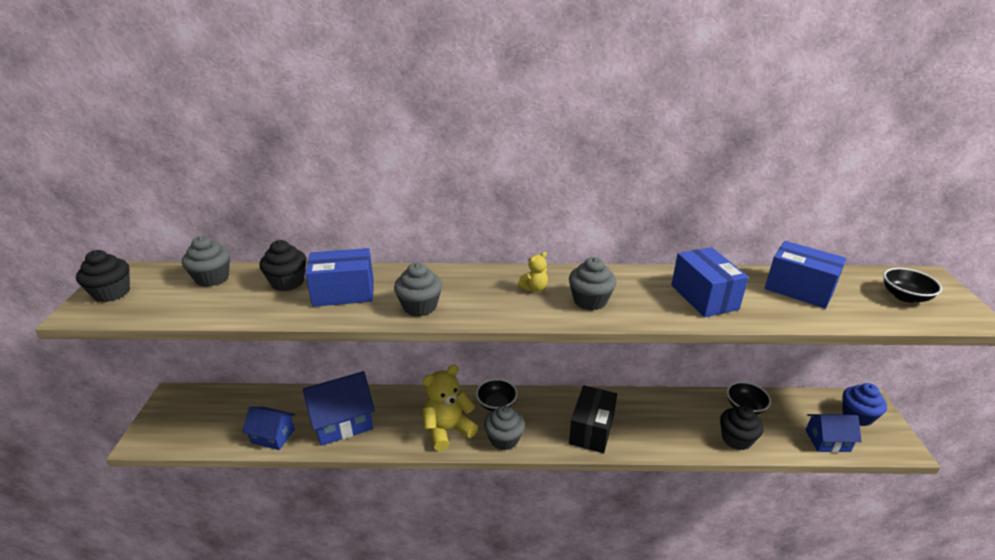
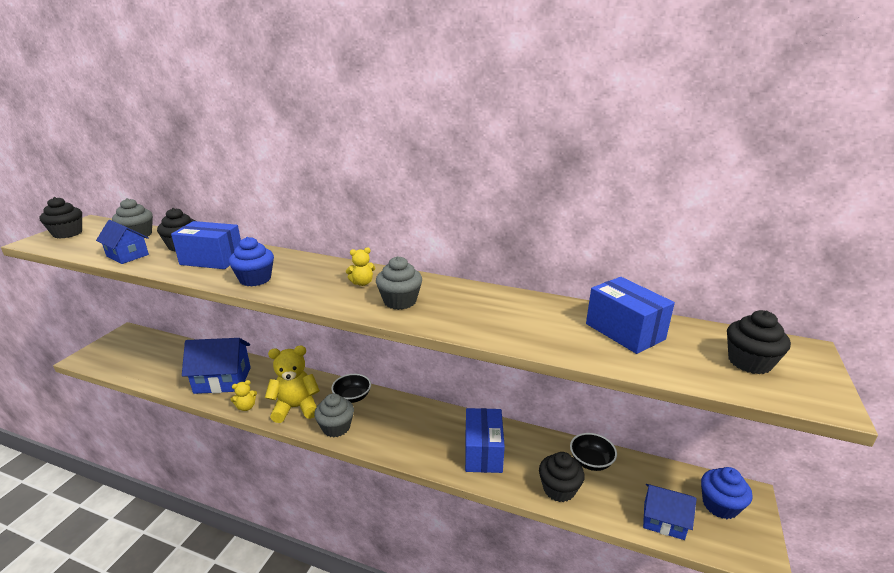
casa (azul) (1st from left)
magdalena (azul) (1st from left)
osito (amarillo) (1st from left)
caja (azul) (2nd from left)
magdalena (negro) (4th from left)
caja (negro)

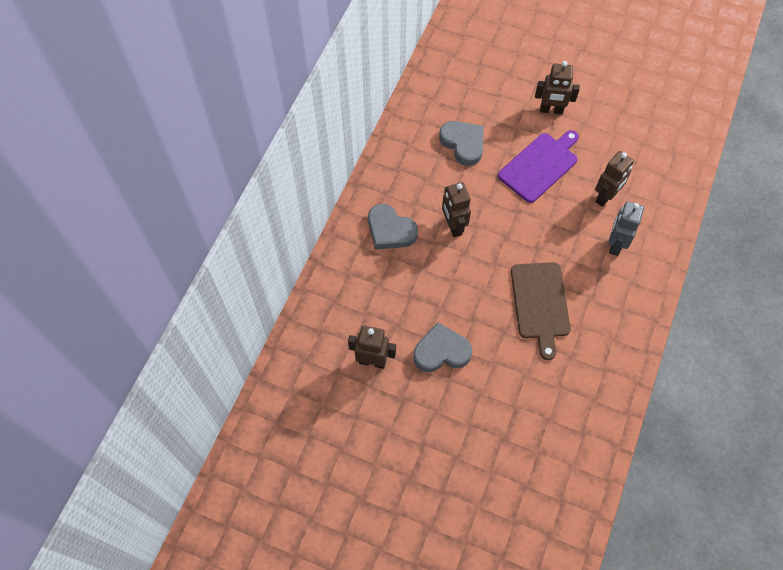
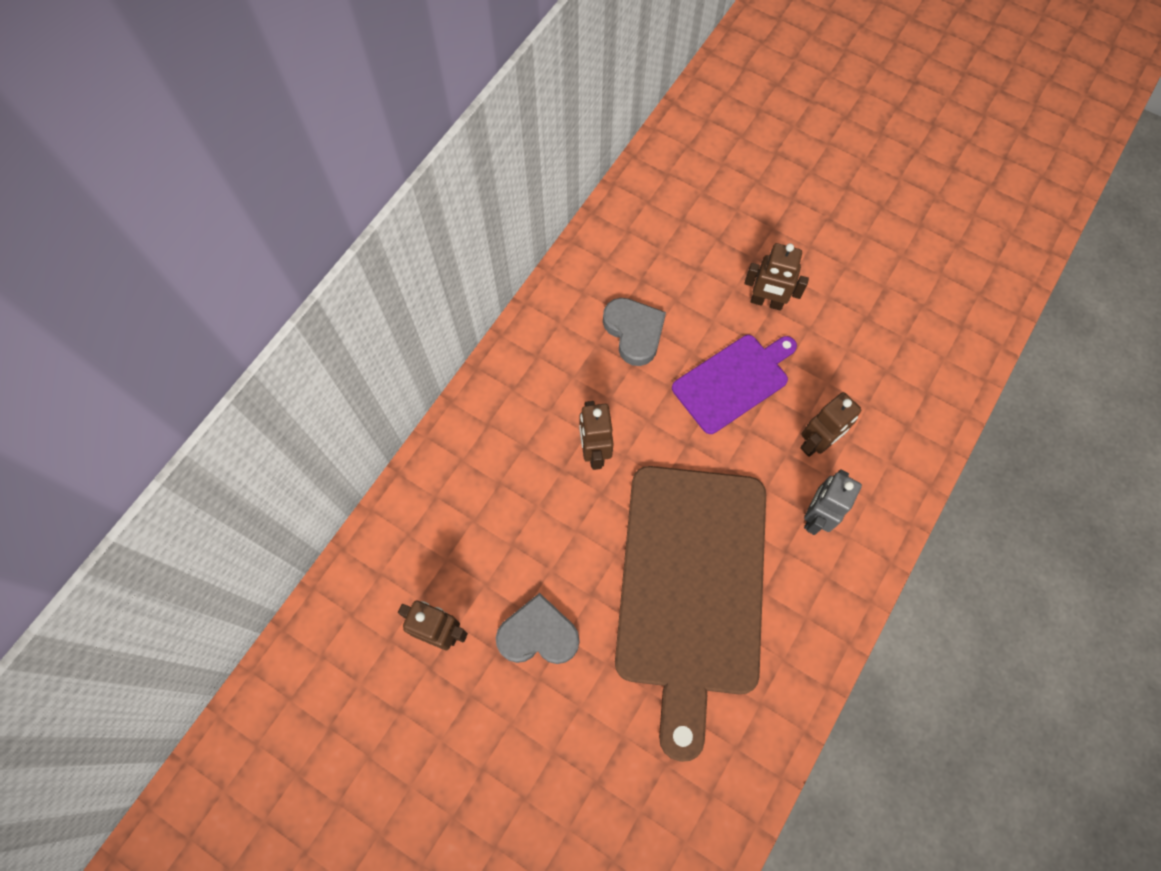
tabla de cortar (marrón)
corazón (gris) (1st from left in the first image)

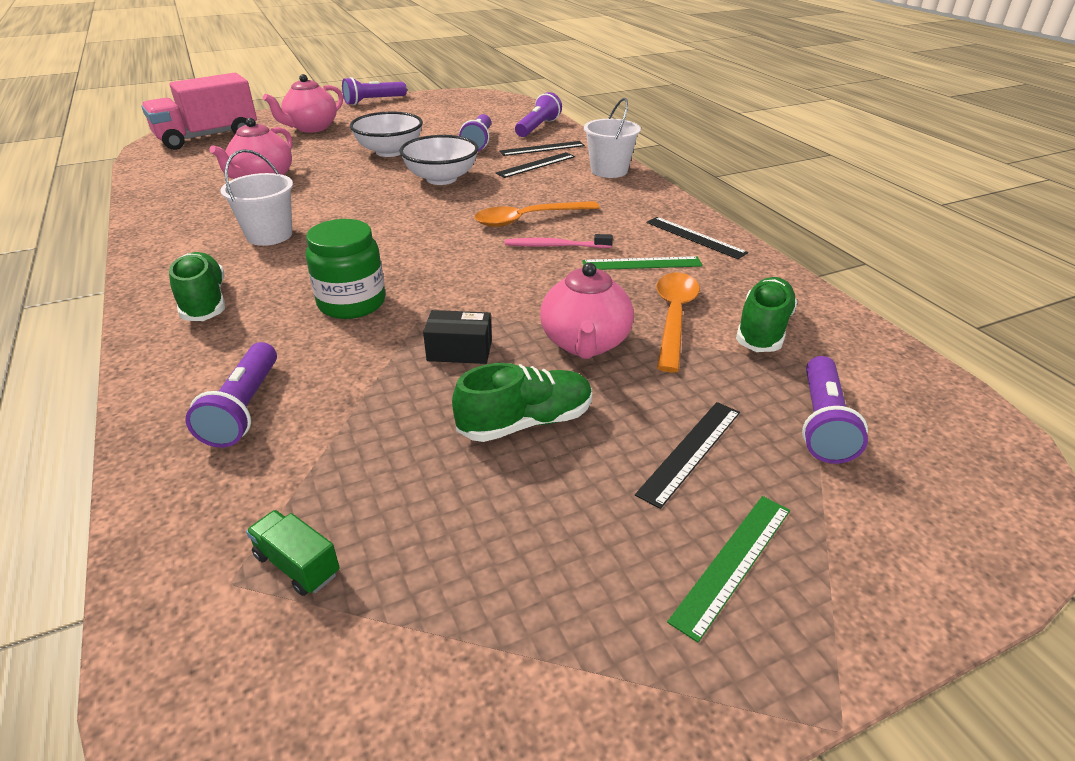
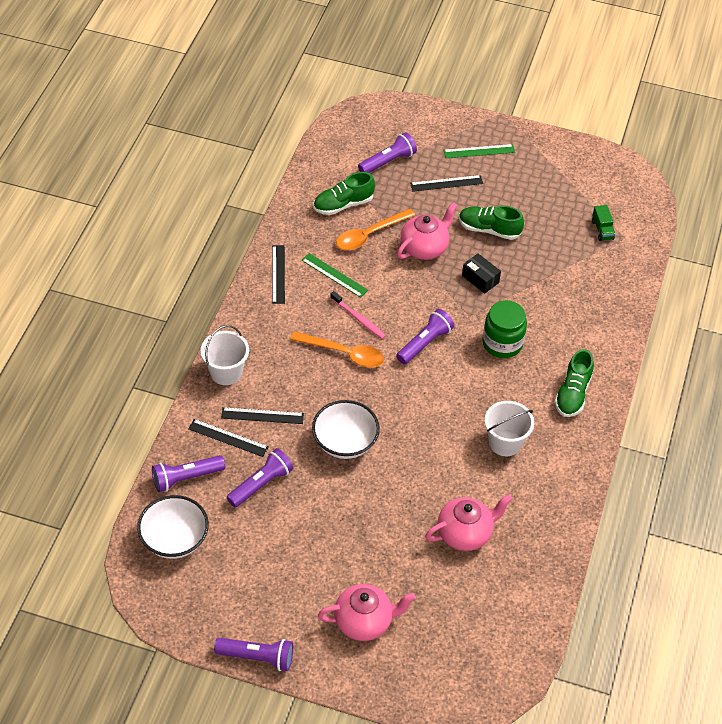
cuenco (blanco) (1st from left)
lámpara de mano (morado) (5th from left)
camión (rosa)

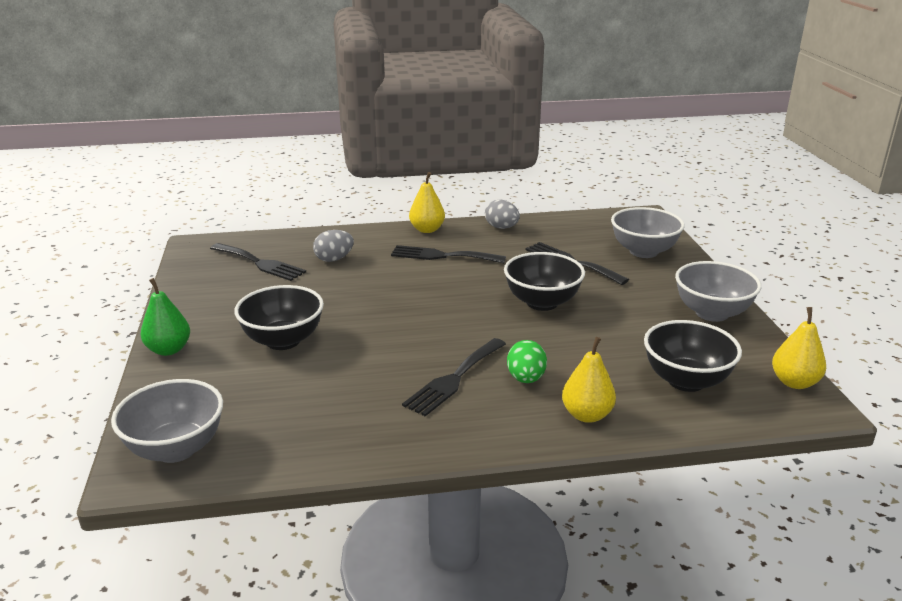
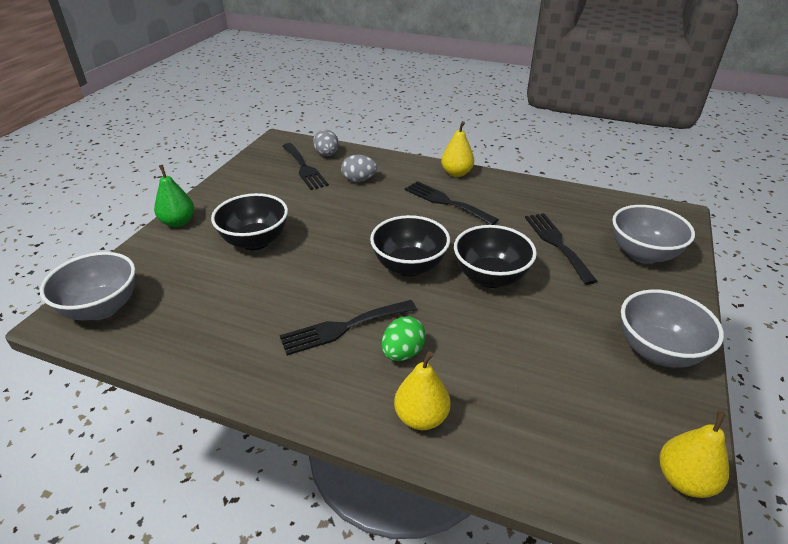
huevo (gris) (1st from left)
cuenco (negro) (2nd from left)

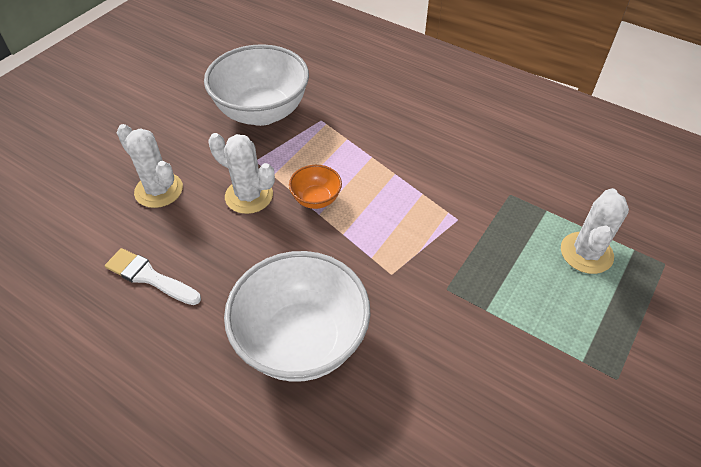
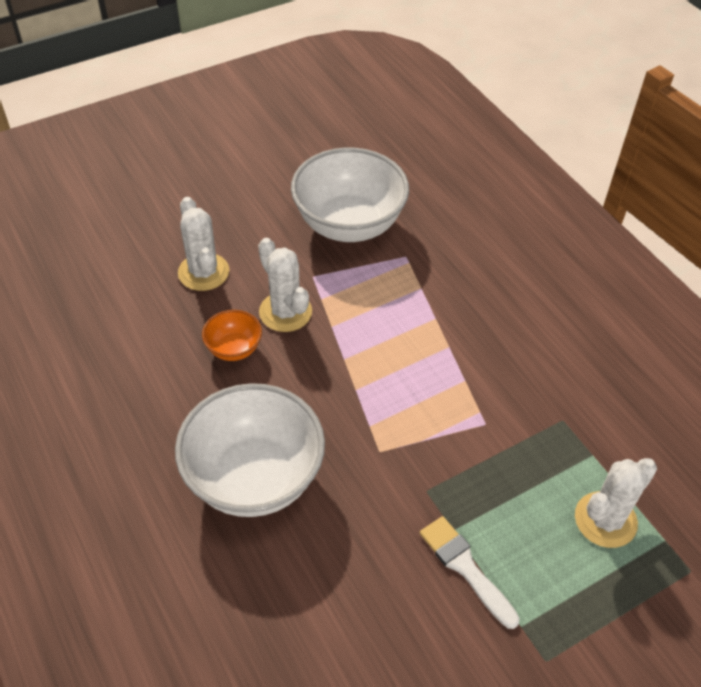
cuenco (naranja)
pincel (blanco)

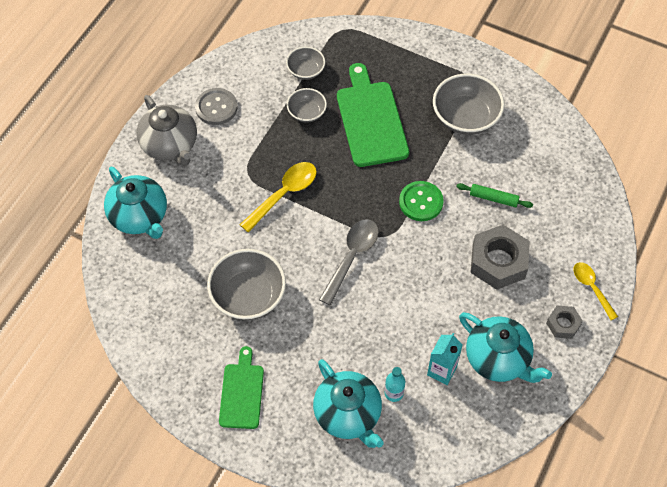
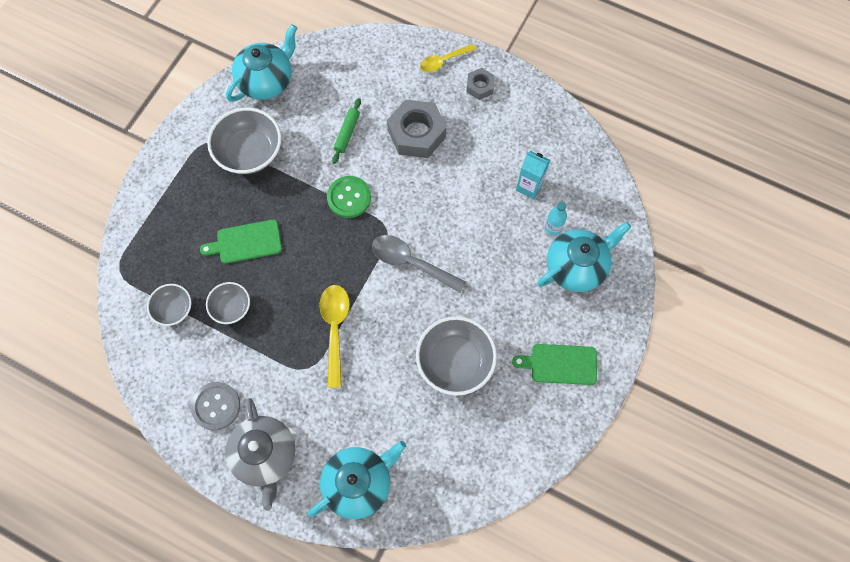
tabla de cortar (verde) (1st from left)
tetera (gris)
tetera (turquesa) (1st from left)
cuchara (amarillo) (1st from left)

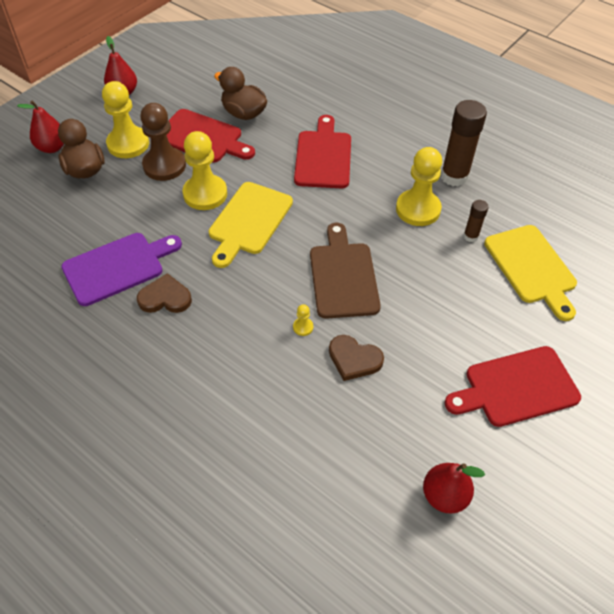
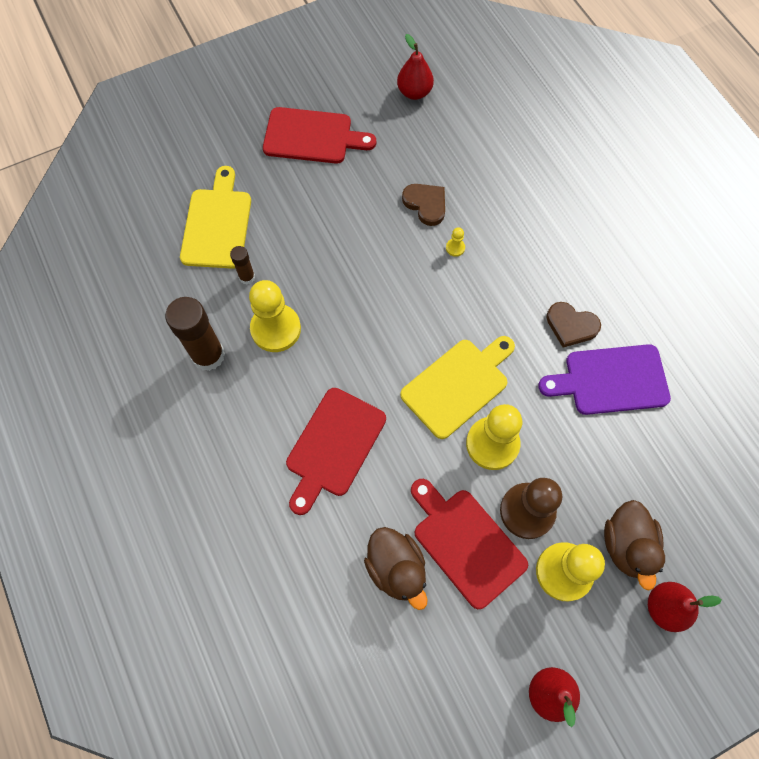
tabla de cortar (marrón)

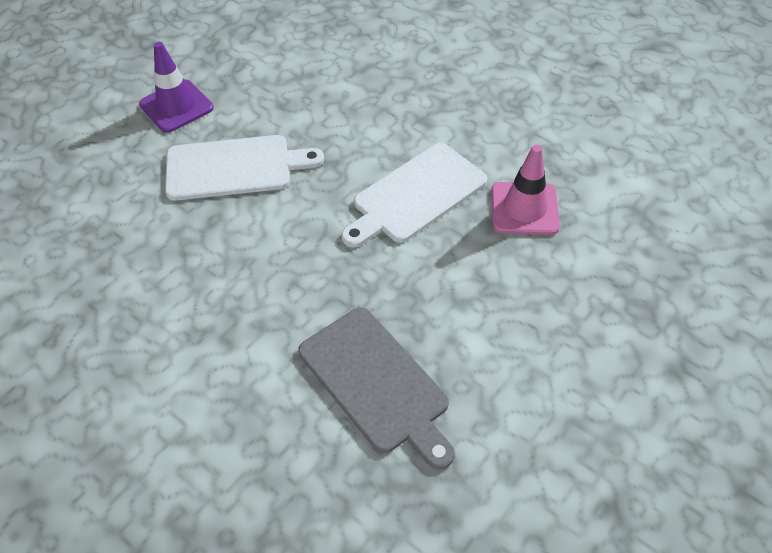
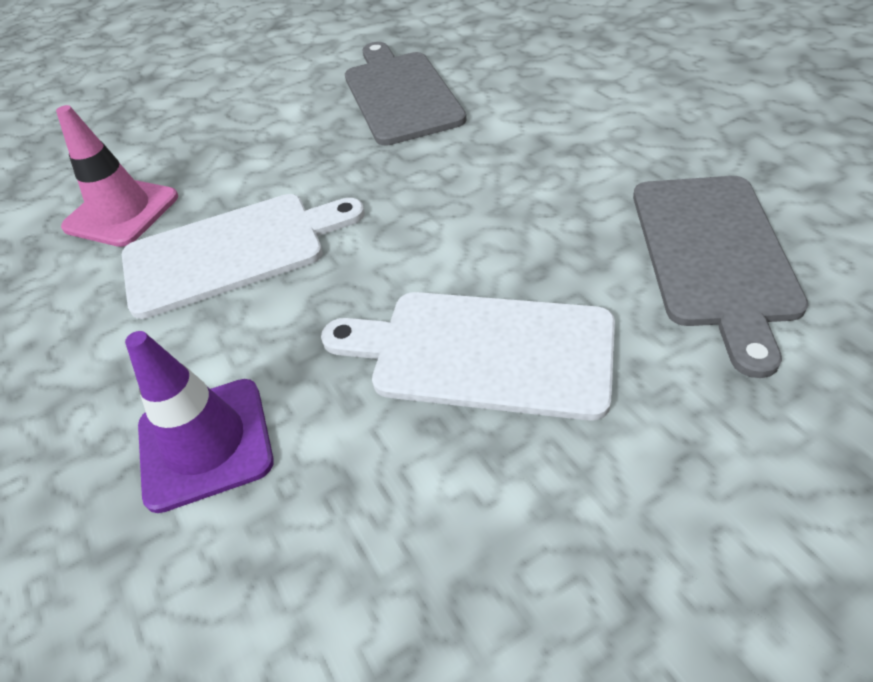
cono de tráfico (morado)
tabla de cortar (gris) (2nd from left)

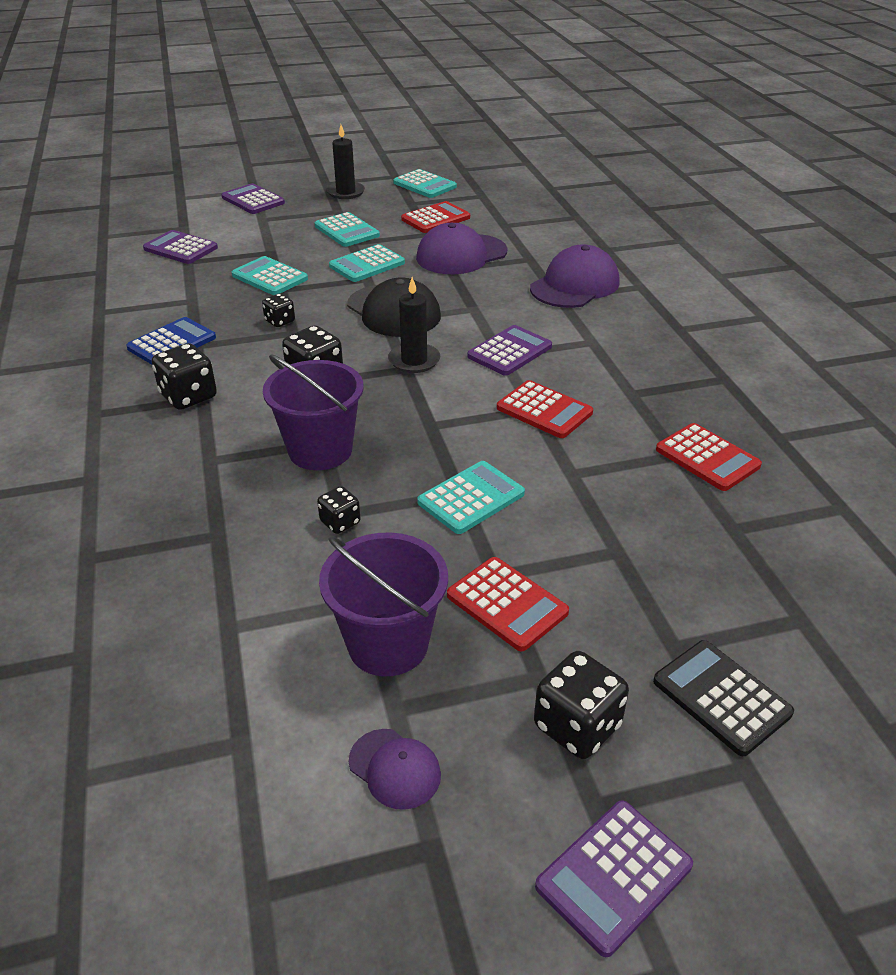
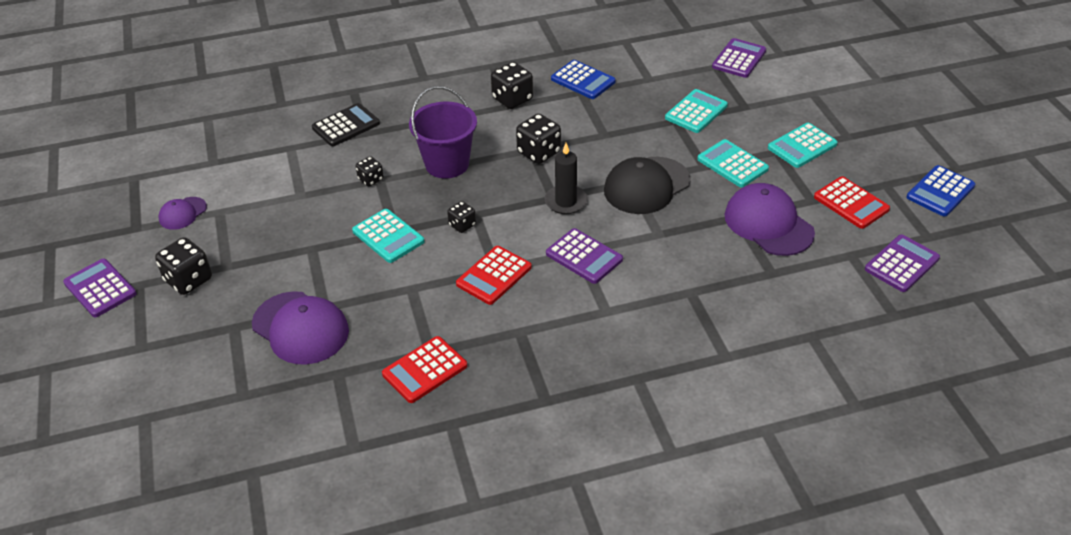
gorra (morado) (2nd from left)
calculadora (negro)
dado (negro) (3rd from left)
calculadora (morado) (4th from left)
calculadora (azul) (2nd from left)
balde (morado) (2nd from left in the first image)
vela (negro) (1st from left in the first image)
calculadora (rojo) (2nd from left in the first image)

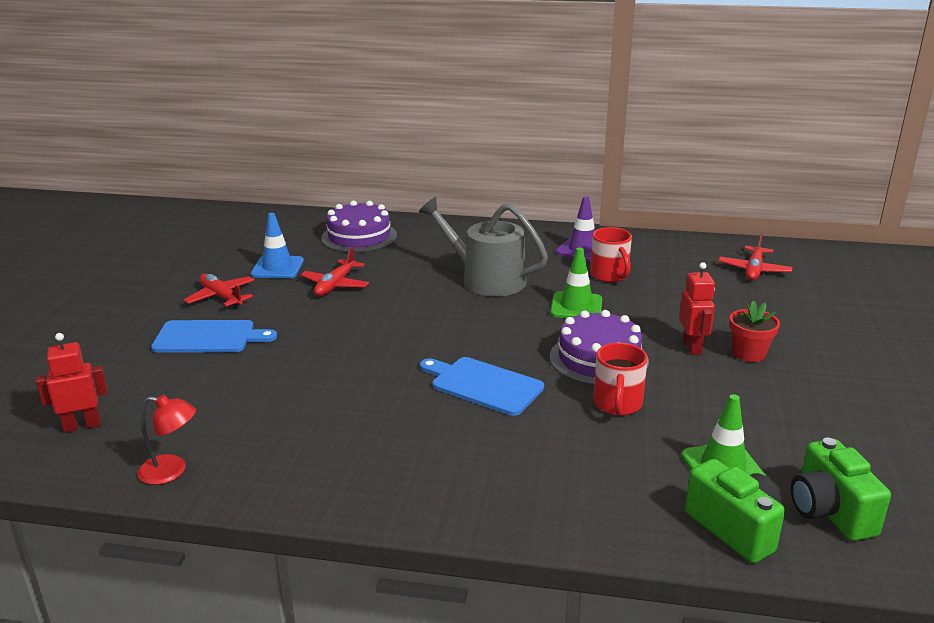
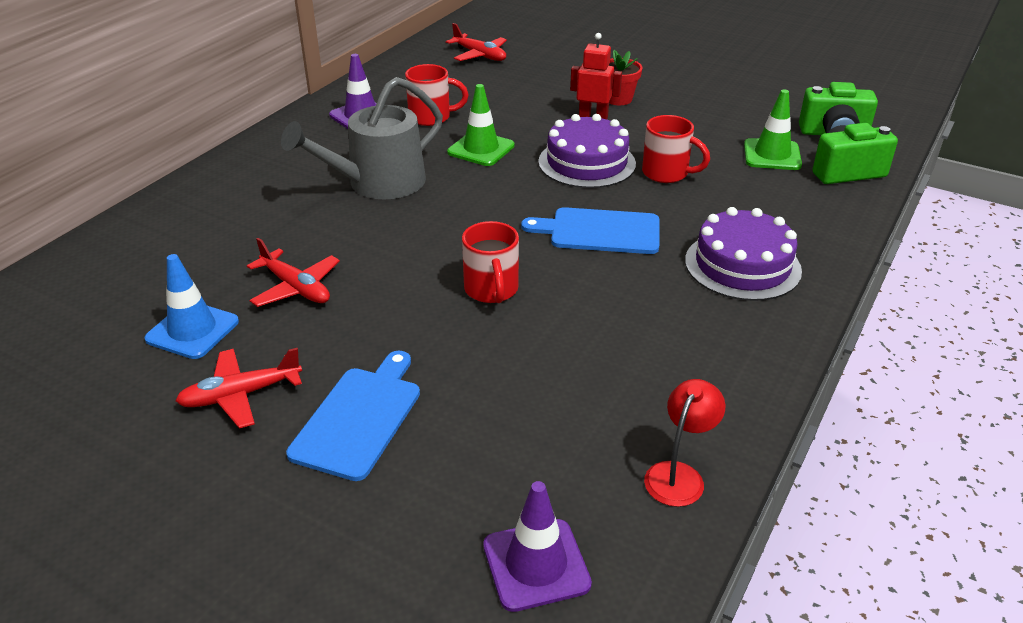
taza (rojo) (2nd from left)
cono de tráfico (morado) (2nd from left)
tabla de cortar (azul) (2nd from left)
tarta (morado) (2nd from left)

